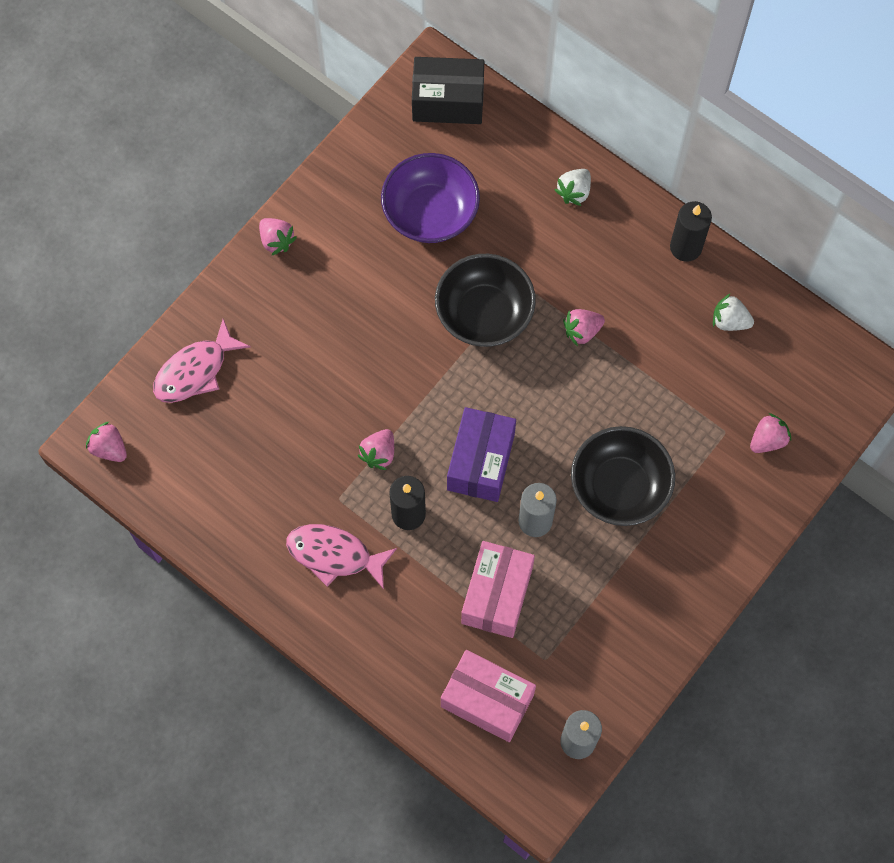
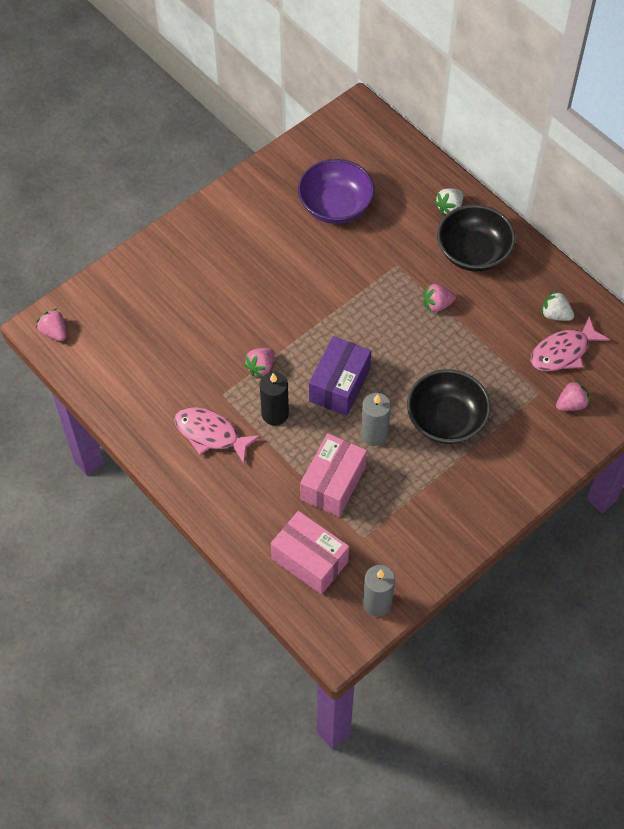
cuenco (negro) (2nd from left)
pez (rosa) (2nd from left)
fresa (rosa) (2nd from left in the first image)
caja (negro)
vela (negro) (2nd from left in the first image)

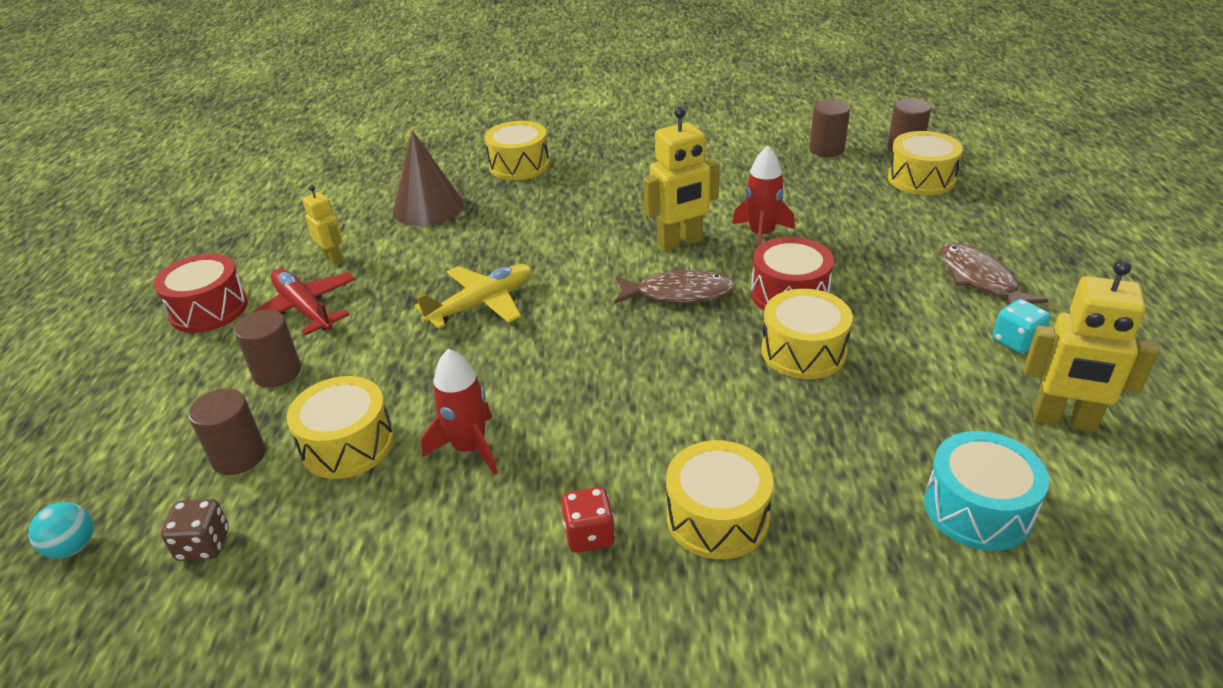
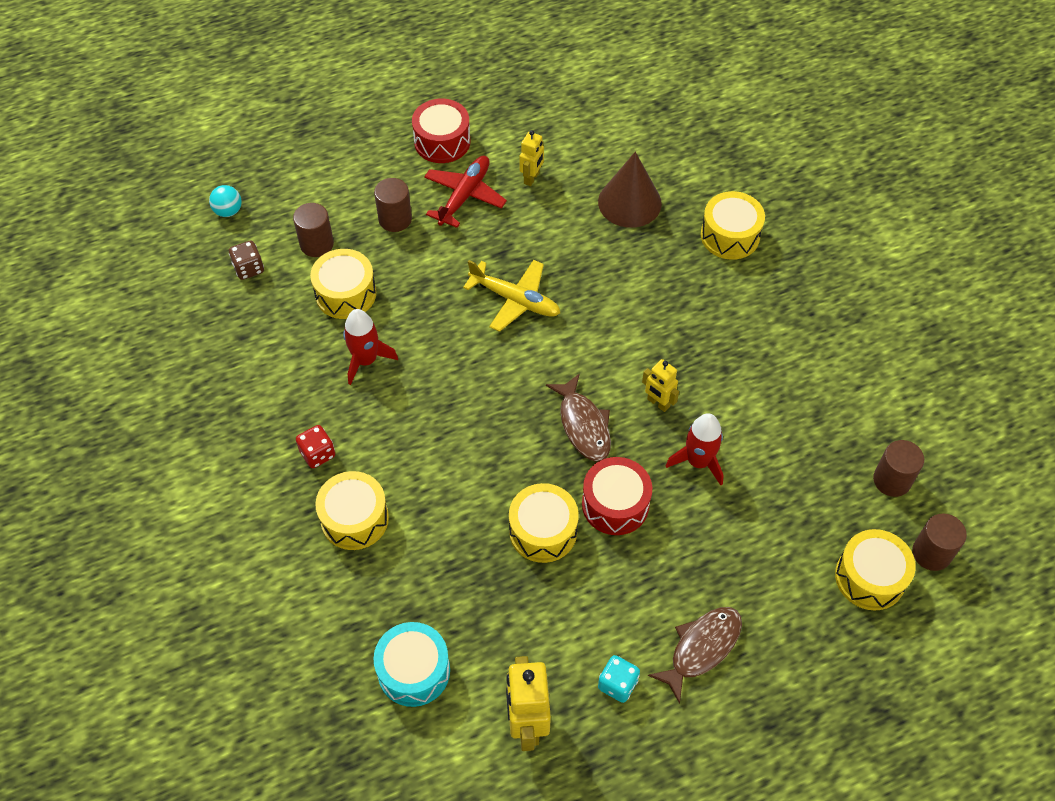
robot (amarillo) (3rd from left)

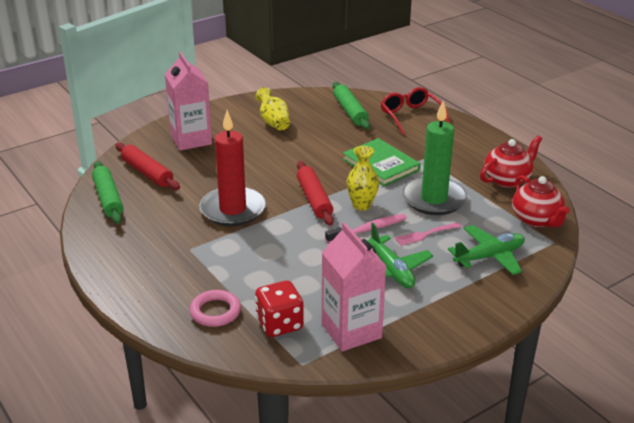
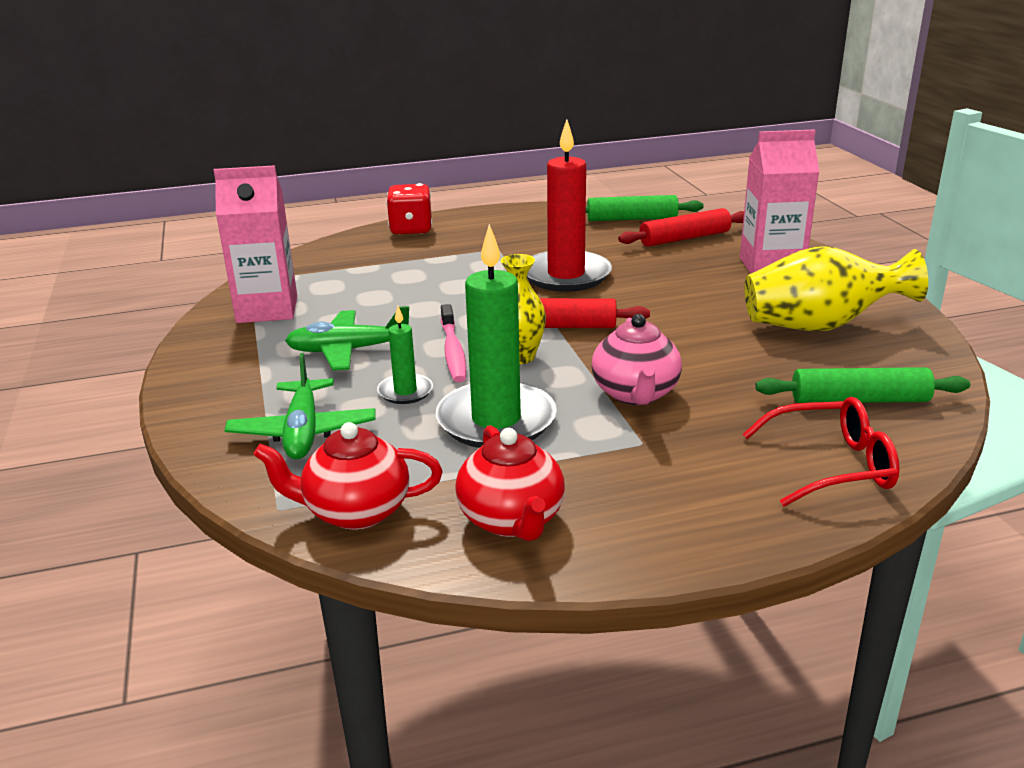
vela (verde) (1st from left)
dado (rojo)
tetera (rosa)
florero (amarillo) (2nd from left)
anillo (rosa)

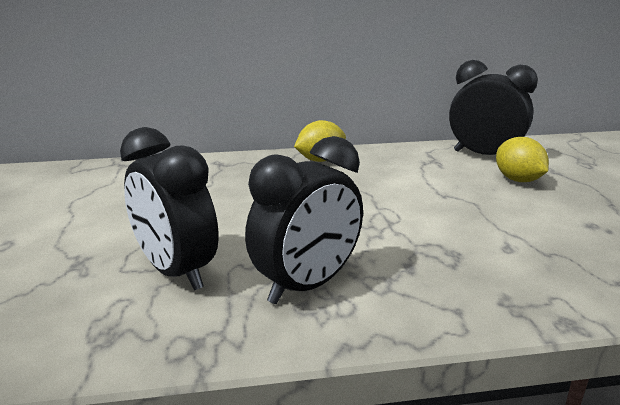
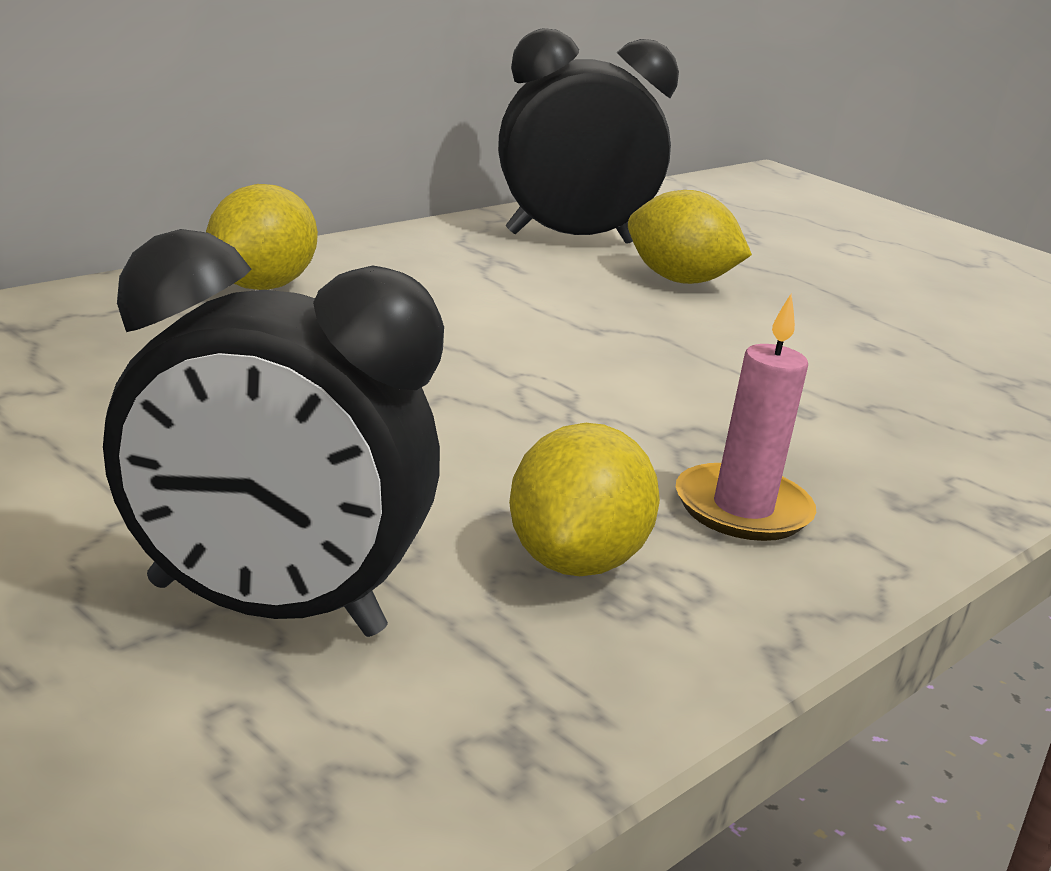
limón (amarillo) (2nd from left)
vela (rosa)

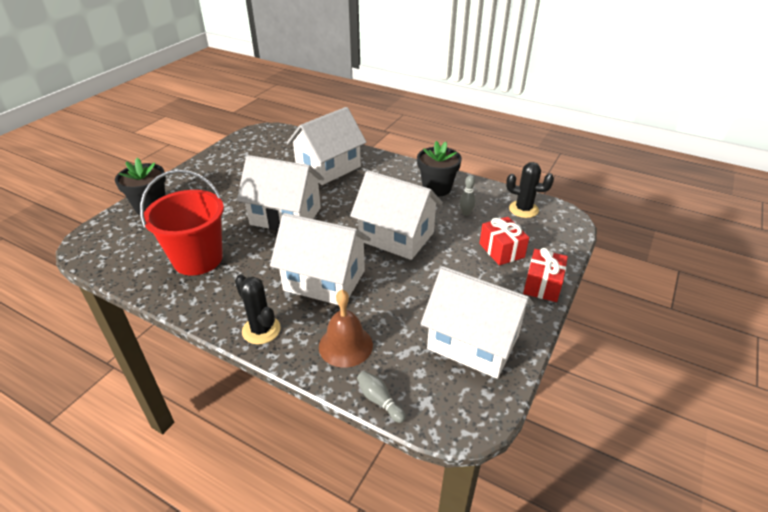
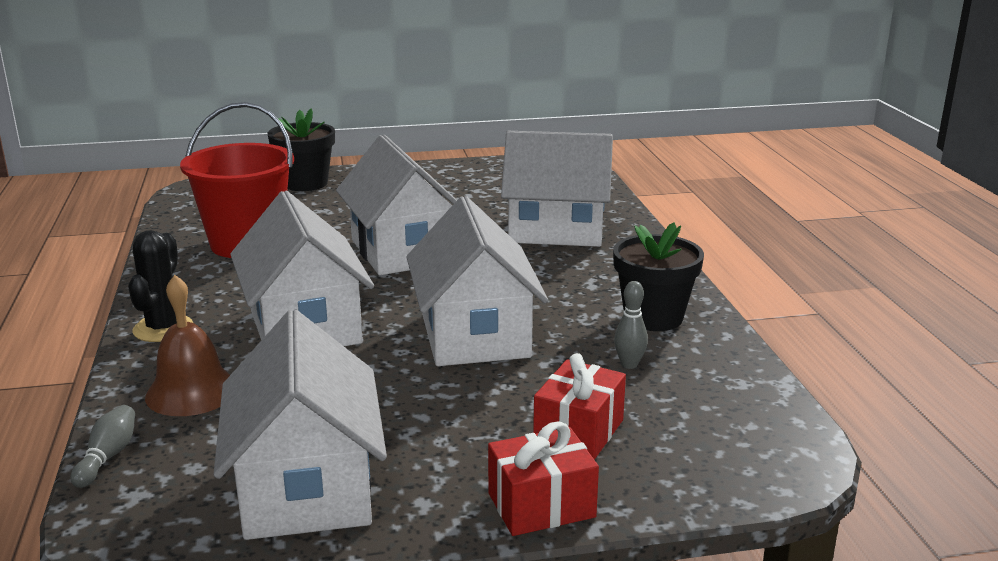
cactus (negro) (2nd from left in the first image)

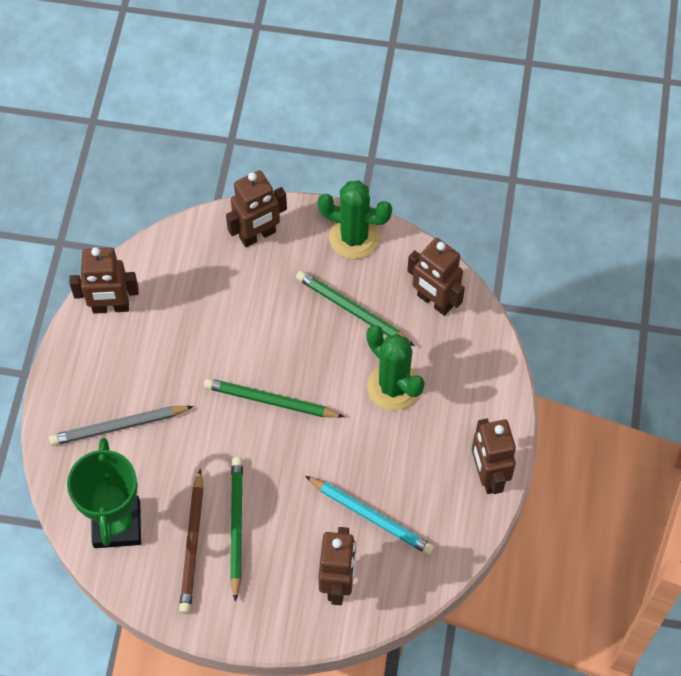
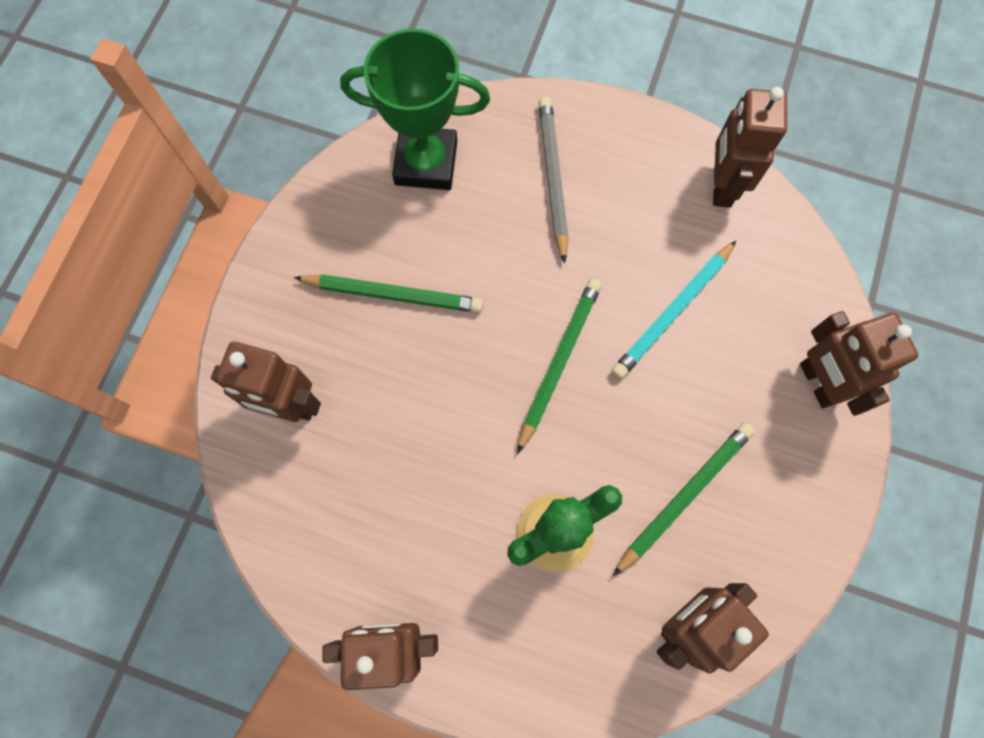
lápiz (turquesa)
lápiz (marrón)
cactus (verde) (1st from left in the first image)

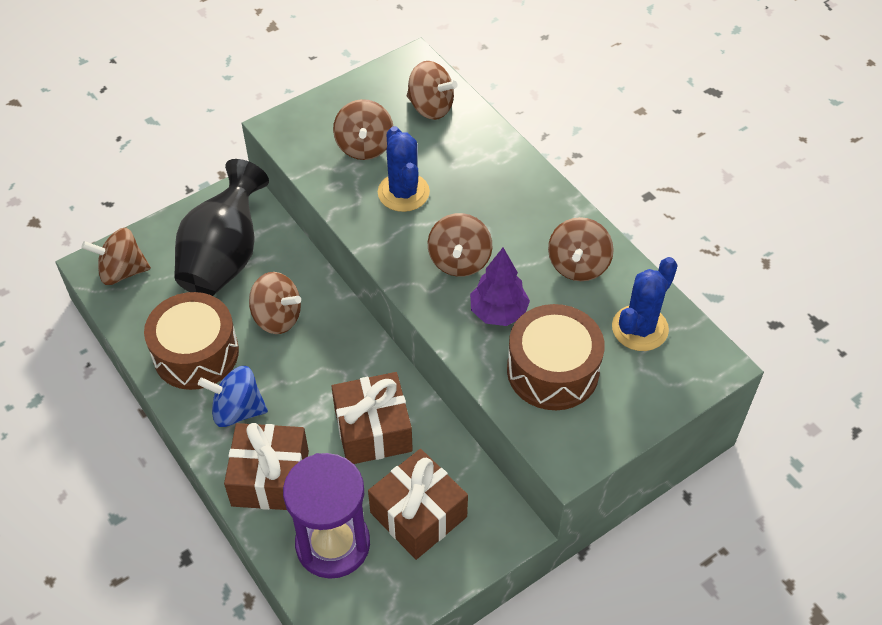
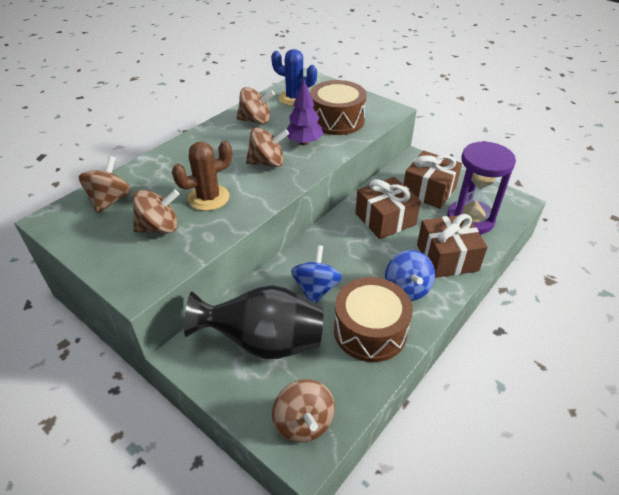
cactus (marrón)
peonza (azul) (1st from left)

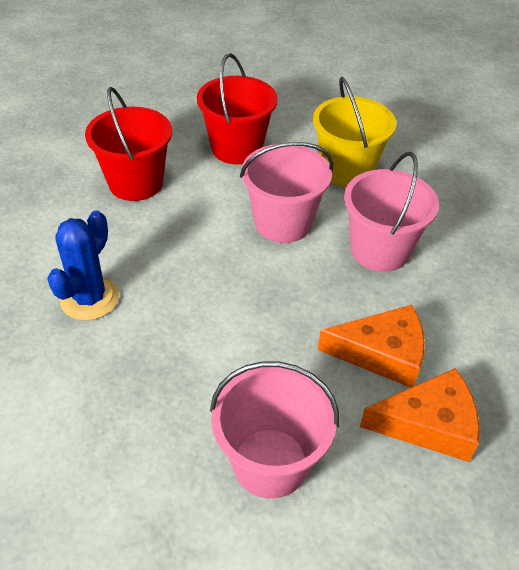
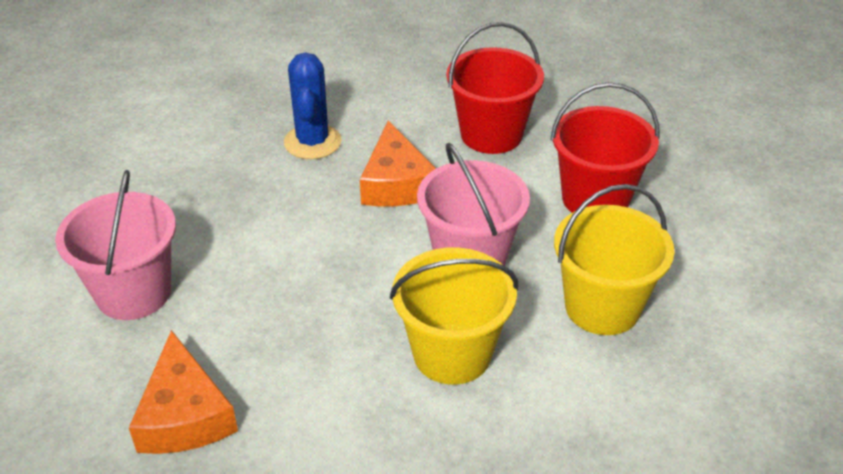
cactus (azul)
queso (naranja) (2nd from left)
balde (amarillo) (1st from left)

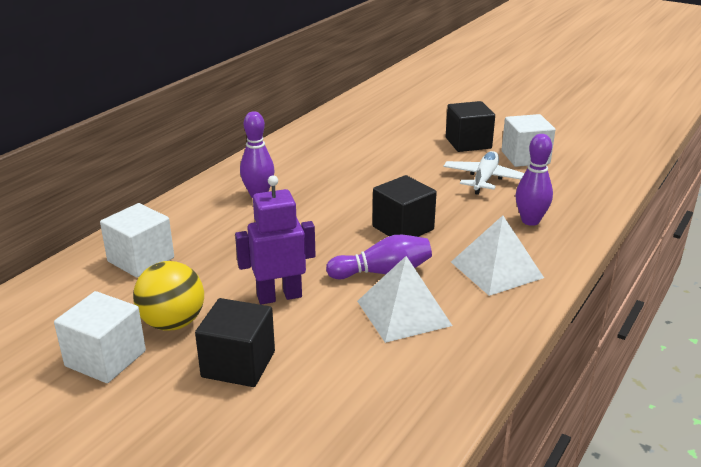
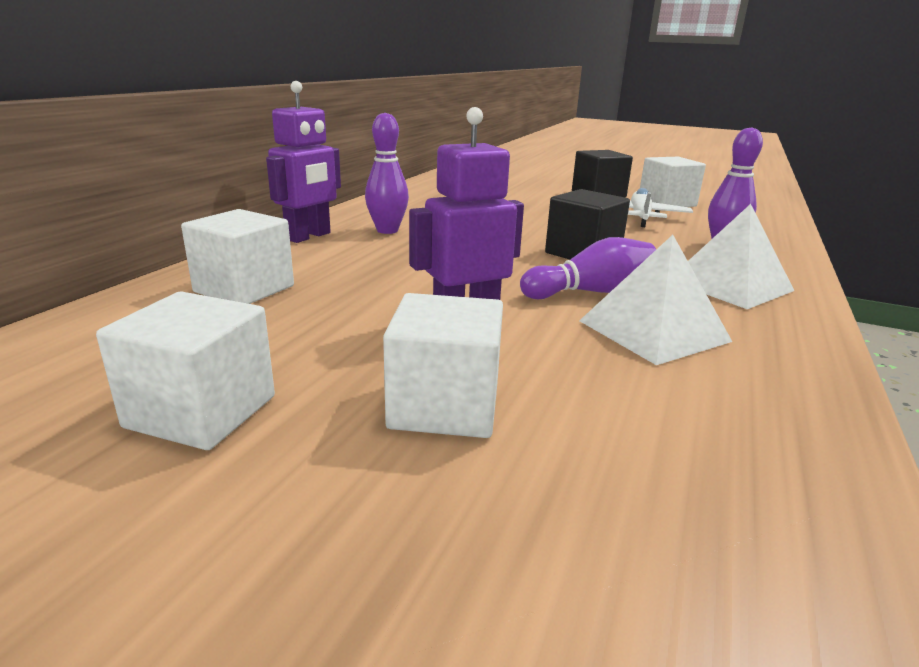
robot (morado) (1st from left)
cubo (blanco) (3rd from left)
pelota (amarillo)

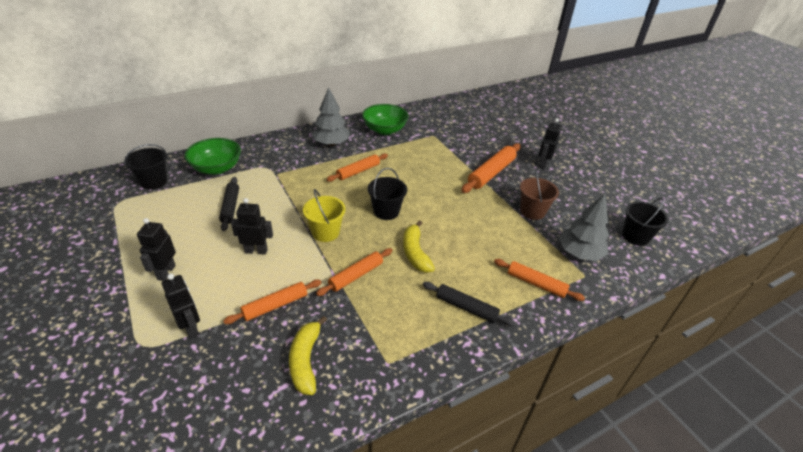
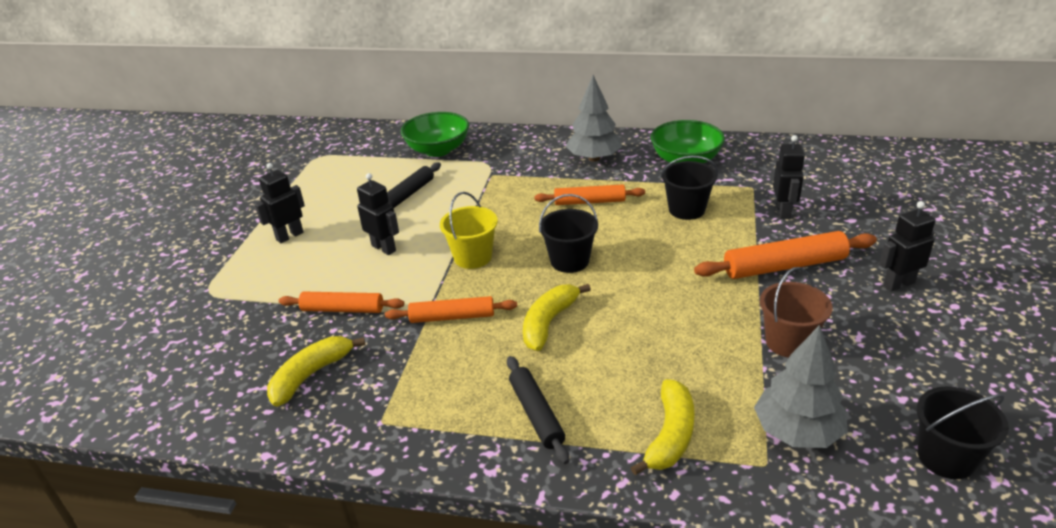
plátano (amarillo) (3rd from left)
balde (negro) (2nd from left)
robot (negro) (3rd from left)

